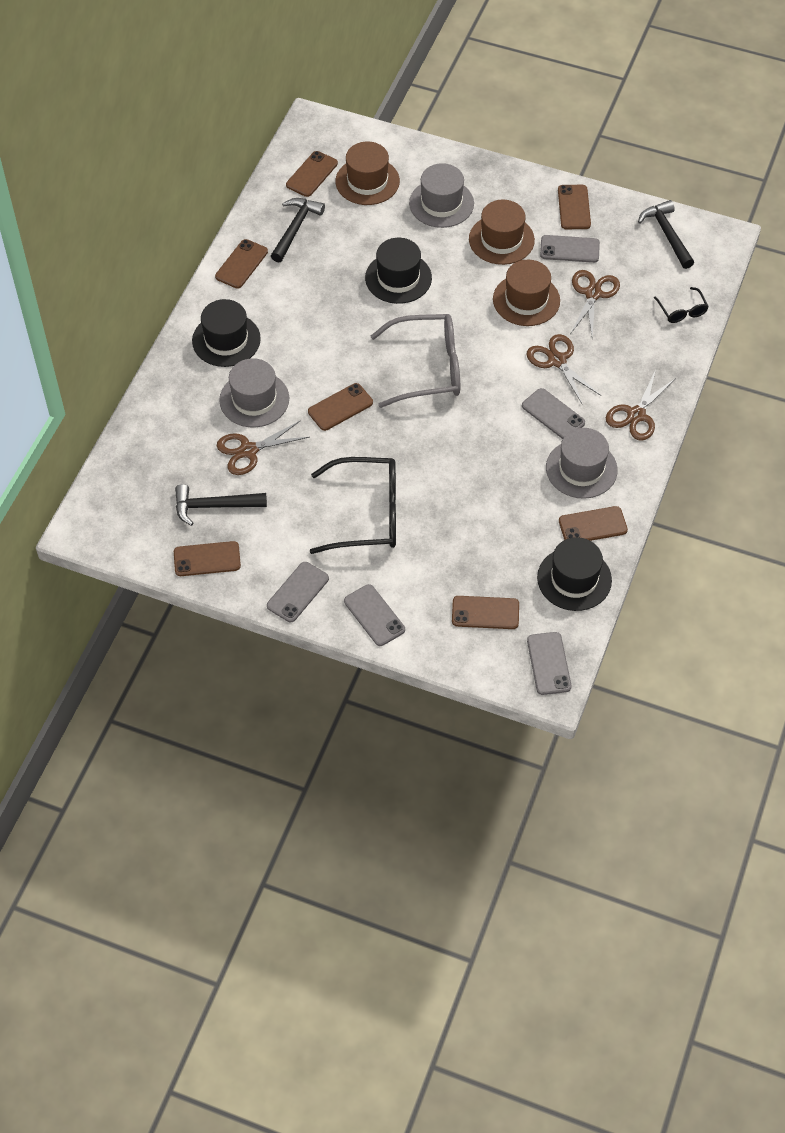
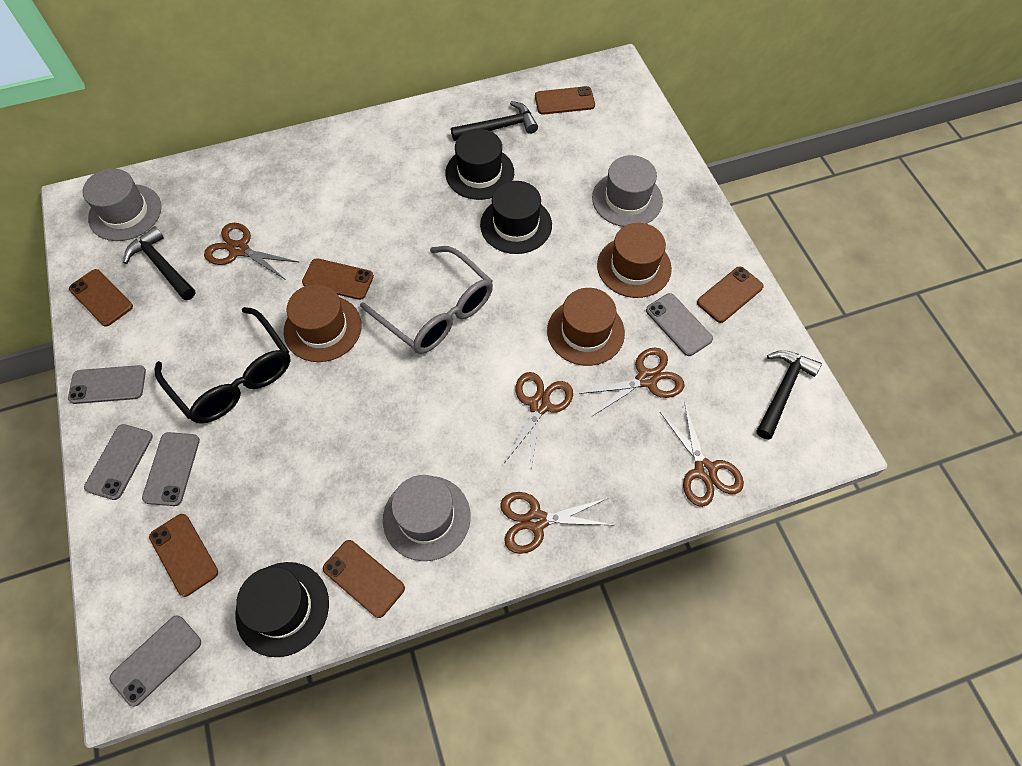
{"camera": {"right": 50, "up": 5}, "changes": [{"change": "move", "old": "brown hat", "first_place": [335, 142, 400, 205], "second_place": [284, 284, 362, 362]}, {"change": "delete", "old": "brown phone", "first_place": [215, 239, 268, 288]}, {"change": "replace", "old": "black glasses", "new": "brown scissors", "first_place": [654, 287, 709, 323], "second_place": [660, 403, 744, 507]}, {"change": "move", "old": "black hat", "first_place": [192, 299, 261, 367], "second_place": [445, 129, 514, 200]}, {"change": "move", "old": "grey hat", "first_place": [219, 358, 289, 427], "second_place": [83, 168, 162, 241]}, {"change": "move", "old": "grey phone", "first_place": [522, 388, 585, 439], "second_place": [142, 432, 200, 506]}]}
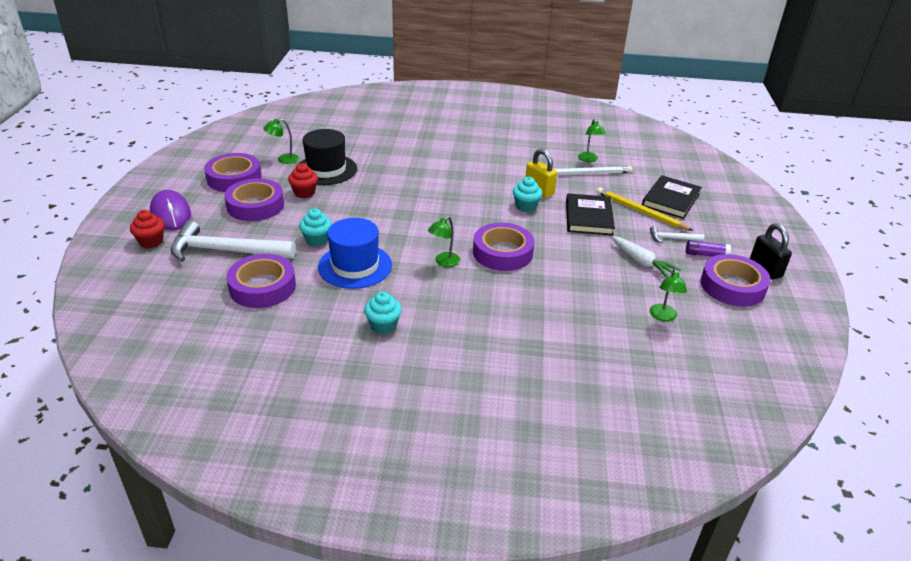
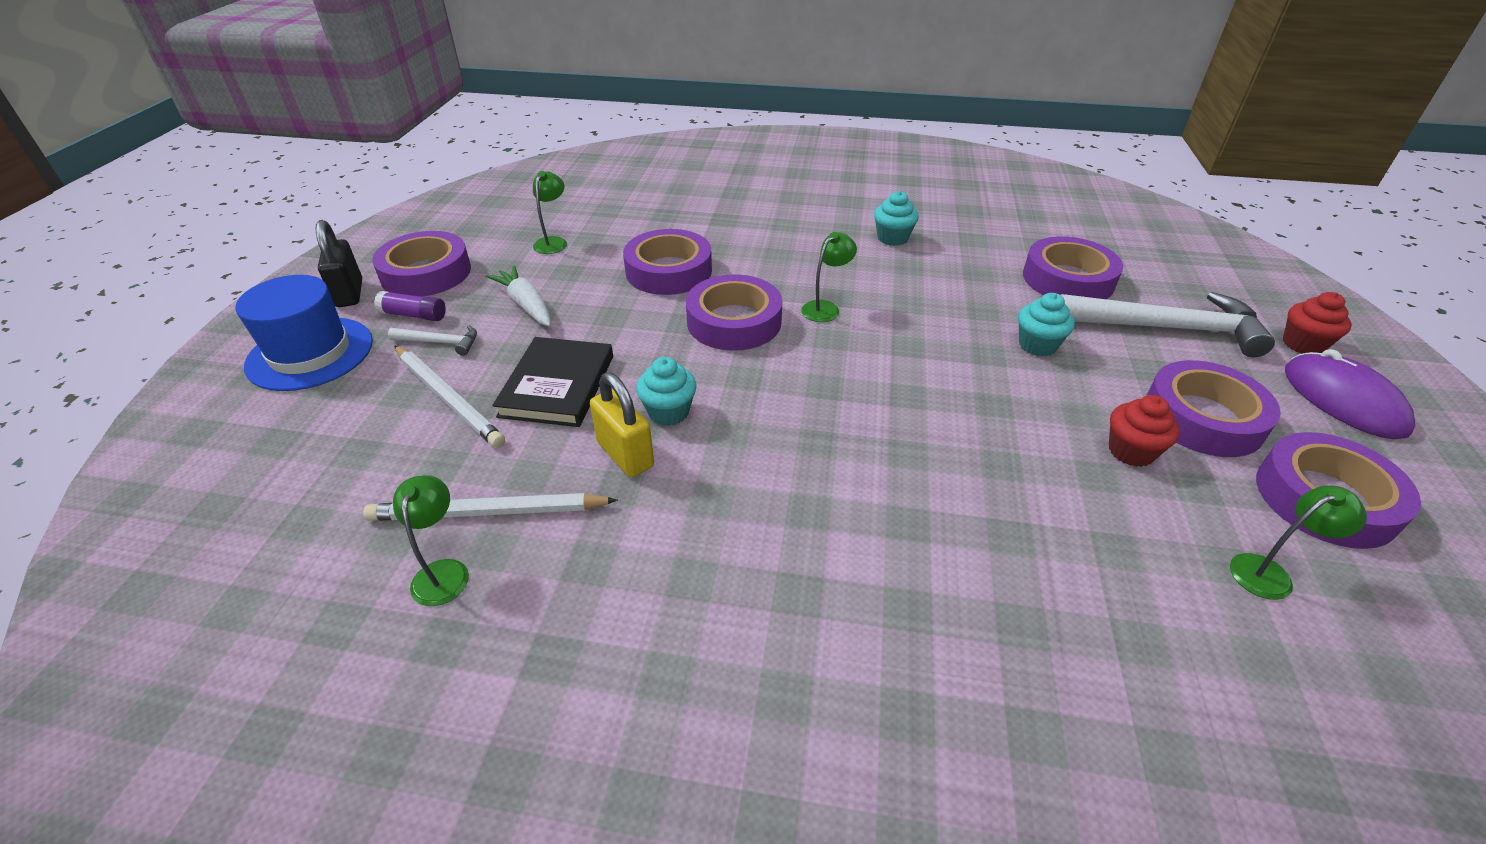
{"camera": {"right": -175, "up": 5}, "changes": [{"change": "delete", "old": "black hat", "first_place": [299, 129, 357, 185]}, {"change": "delete", "old": "black book", "first_place": [642, 175, 702, 219]}, {"change": "recolor", "old": "yellow pencil", "new": "white pencil", "first_place": [596, 187, 693, 231], "second_place": [394, 346, 505, 448]}, {"change": "move", "old": "blue hat", "first_place": [318, 218, 392, 289], "second_place": [236, 275, 373, 391]}, {"change": "insert", "new": "purple tape", "second_place": [623, 229, 712, 295]}]}
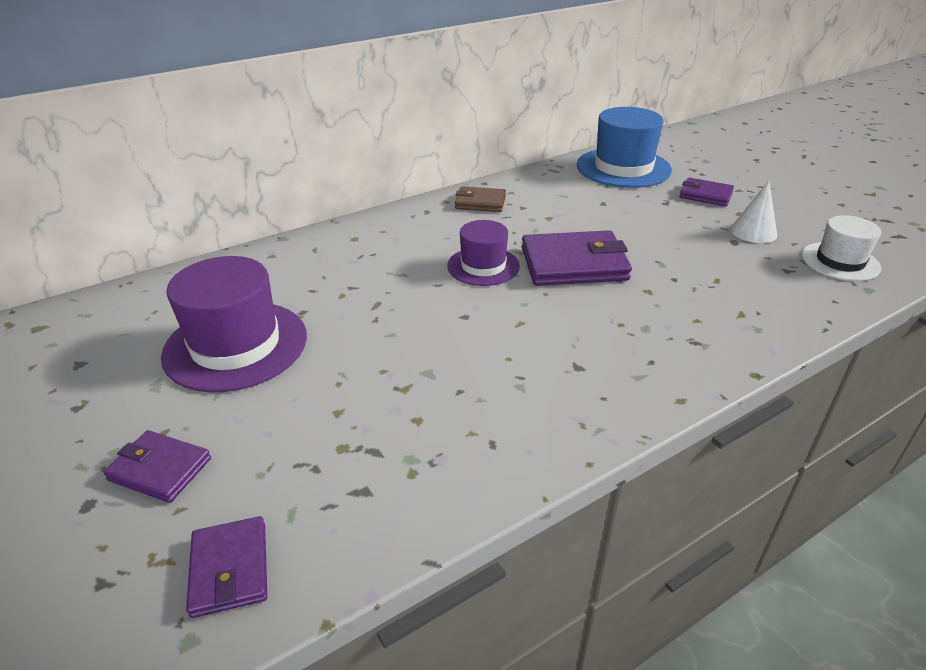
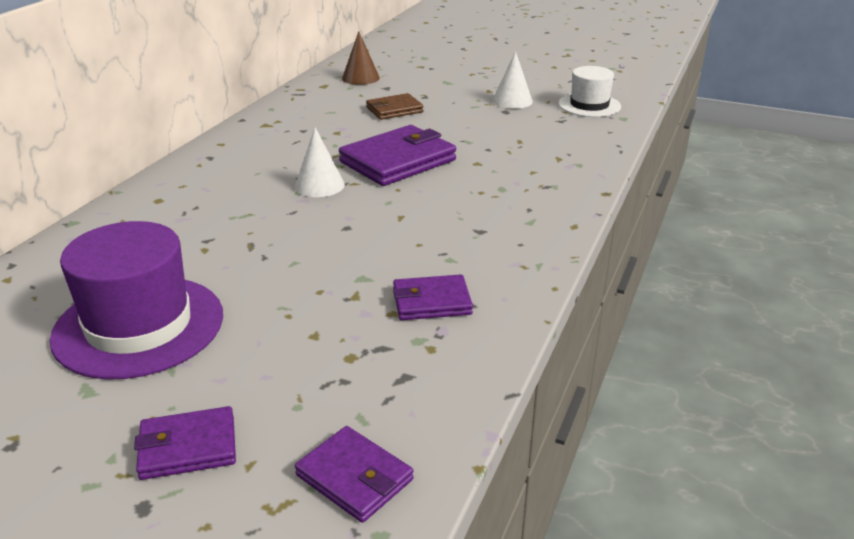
{"camera": {"right": -35, "up": -5}, "changes": [{"change": "replace", "old": "blue hat", "new": "brown cone", "first_place": [577, 107, 672, 188], "second_place": [342, 31, 380, 85]}, {"change": "move", "old": "purple wallet", "first_place": [679, 177, 734, 206], "second_place": [393, 274, 473, 320]}, {"change": "move", "old": "brown wallet", "first_place": [455, 186, 506, 212], "second_place": [366, 93, 424, 120]}, {"change": "replace", "old": "purple hat", "new": "white cone", "first_place": [447, 220, 520, 286], "second_place": [295, 127, 345, 197]}]}
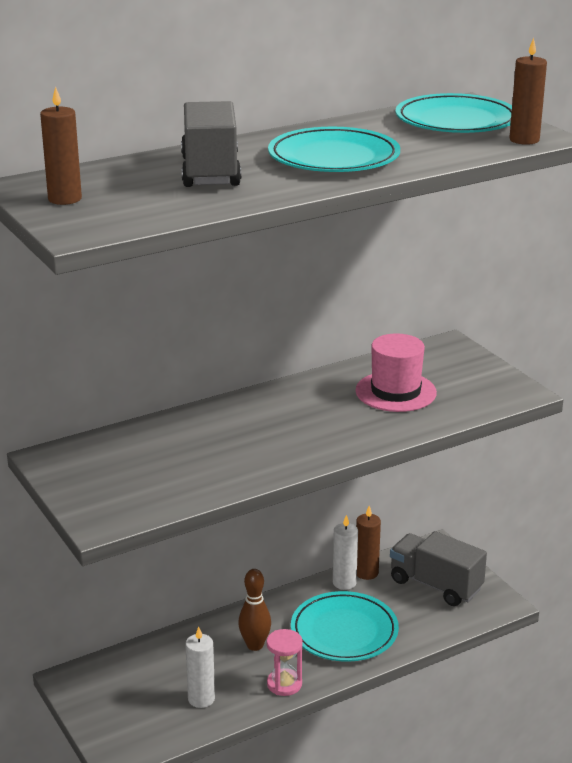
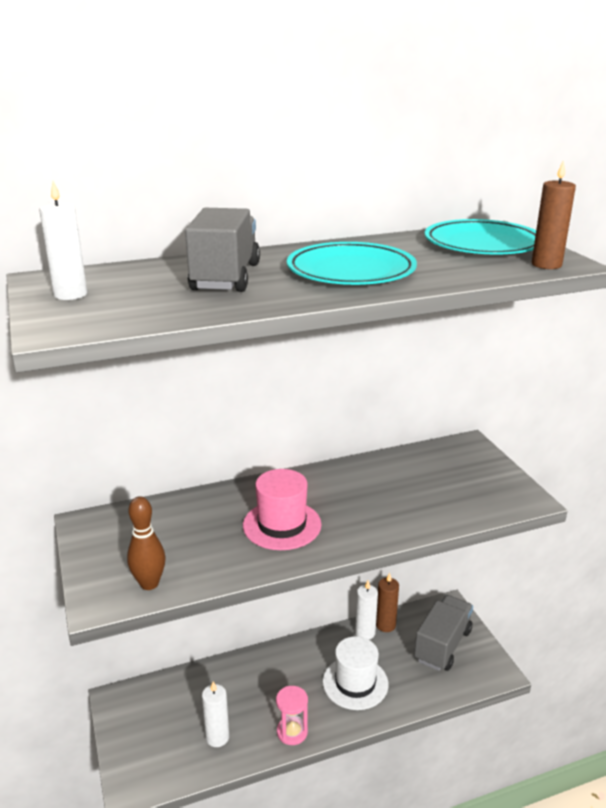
{"camera": {"right": 10, "up": 0}, "changes": [{"change": "recolor", "old": "brown candle", "new": "white candle", "first_place": [40, 87, 82, 205], "second_place": [39, 181, 87, 300]}, {"change": "move", "old": "pink hat", "first_place": [355, 334, 437, 412], "second_place": [243, 469, 321, 550]}, {"change": "rotate", "old": "grey truck", "first_place": [390, 531, 487, 606], "second_place": [414, 595, 473, 671], "degrees": 75}, {"change": "move", "old": "brown bowling pin", "first_place": [238, 569, 271, 651], "second_place": [127, 496, 165, 590]}, {"change": "replace", "old": "turquoise plate", "new": "white hat", "first_place": [291, 591, 399, 662], "second_place": [323, 636, 388, 710]}]}
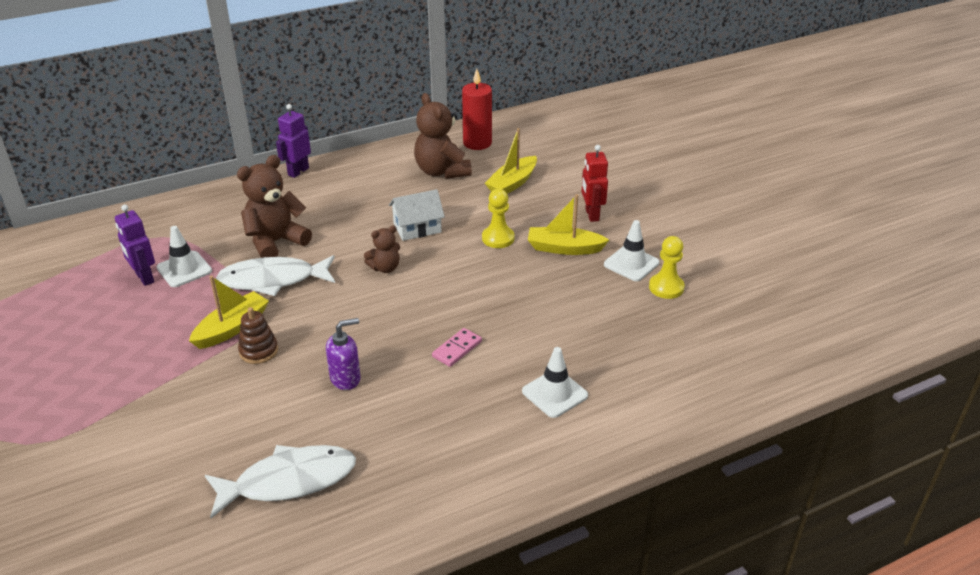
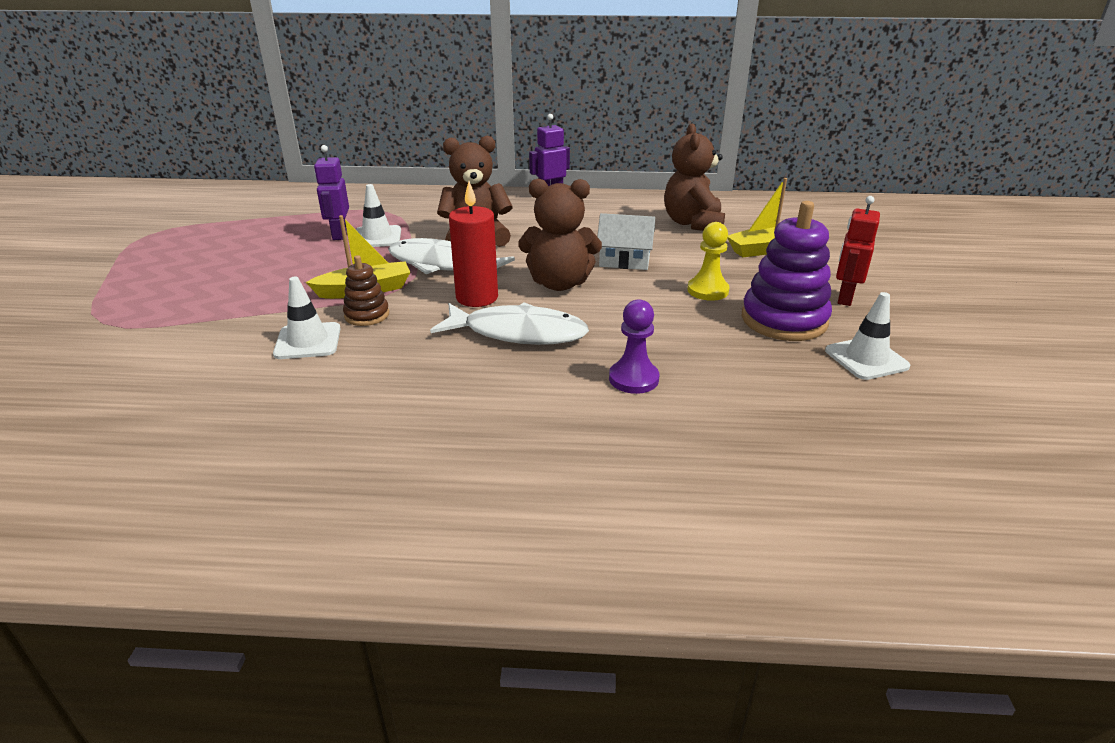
{"camera": {"right": 30, "up": -5}, "changes": [{"change": "move", "old": "red candle", "first_place": [462, 69, 492, 150], "second_place": [449, 181, 498, 307]}, {"change": "replace", "old": "yellow boat", "new": "purple stacking toy", "first_place": [528, 194, 609, 255], "second_place": [742, 201, 832, 341]}, {"change": "resize", "old": "brown teddy bear", "first_place": [364, 225, 400, 273], "second_place": [518, 178, 602, 291], "factor": 1.81}, {"change": "delete", "old": "yellow pawn", "first_place": [649, 236, 685, 299]}, {"change": "delete", "old": "purple soap dispenser", "first_place": [326, 318, 361, 390]}, {"change": "delete", "old": "pink domino", "first_place": [432, 328, 482, 367]}, {"change": "move", "old": "white traffic cone", "first_place": [522, 347, 588, 418], "second_place": [273, 277, 341, 359]}, {"change": "move", "old": "white fish", "first_place": [205, 445, 356, 518], "second_place": [430, 302, 589, 345]}, {"change": "insert", "new": "purple pawn", "second_place": [609, 299, 659, 394]}]}
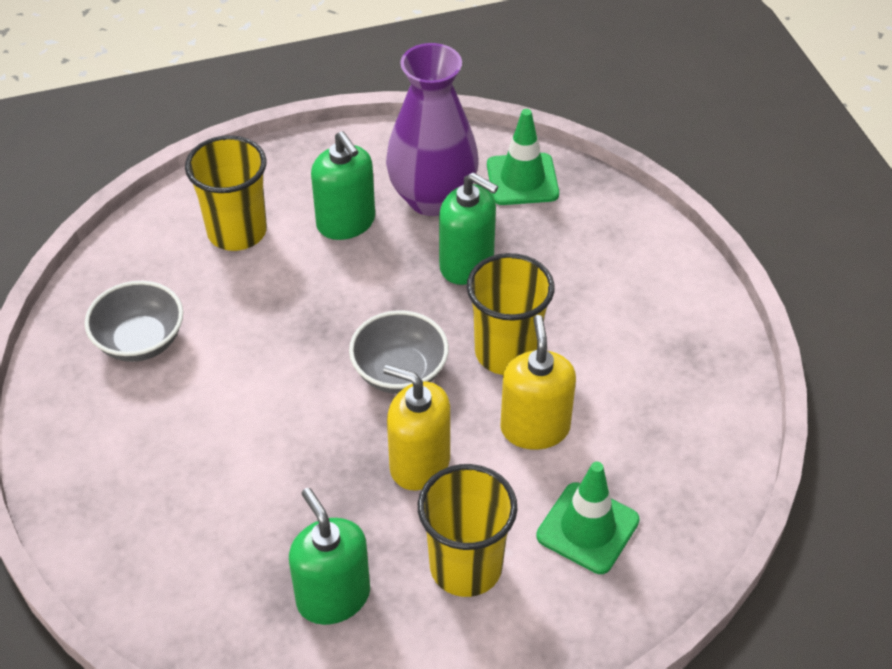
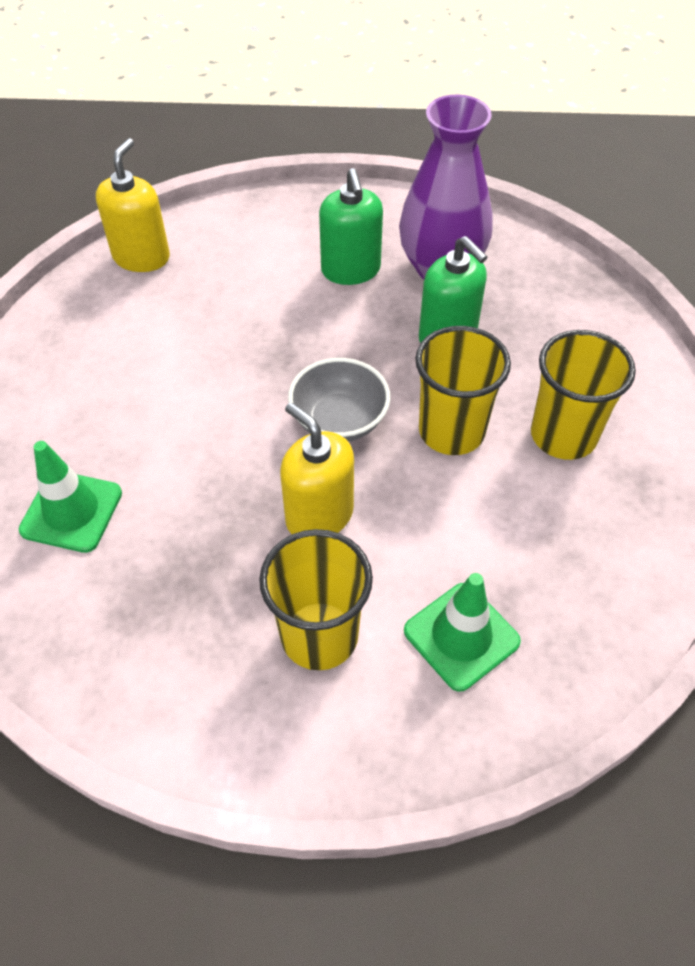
{"camera": {"right": 20, "up": 5}, "changes": [{"change": "move", "old": "green traffic cone", "first_place": [487, 109, 559, 205], "second_place": [19, 441, 122, 553]}, {"change": "move", "old": "yellow cup", "first_place": [185, 135, 267, 251], "second_place": [531, 330, 636, 460]}, {"change": "delete", "old": "grey bowl", "first_place": [84, 281, 183, 362]}, {"change": "move", "old": "yellow soap dispenser", "first_place": [500, 315, 576, 450], "second_place": [96, 138, 170, 272]}, {"change": "delete", "old": "green soap dispenser", "first_place": [289, 488, 370, 625]}]}
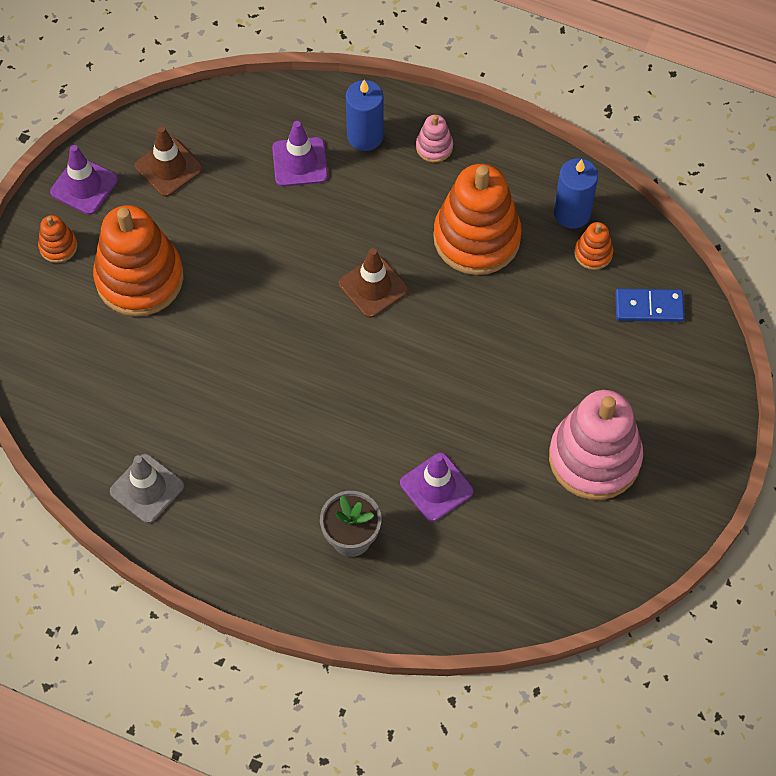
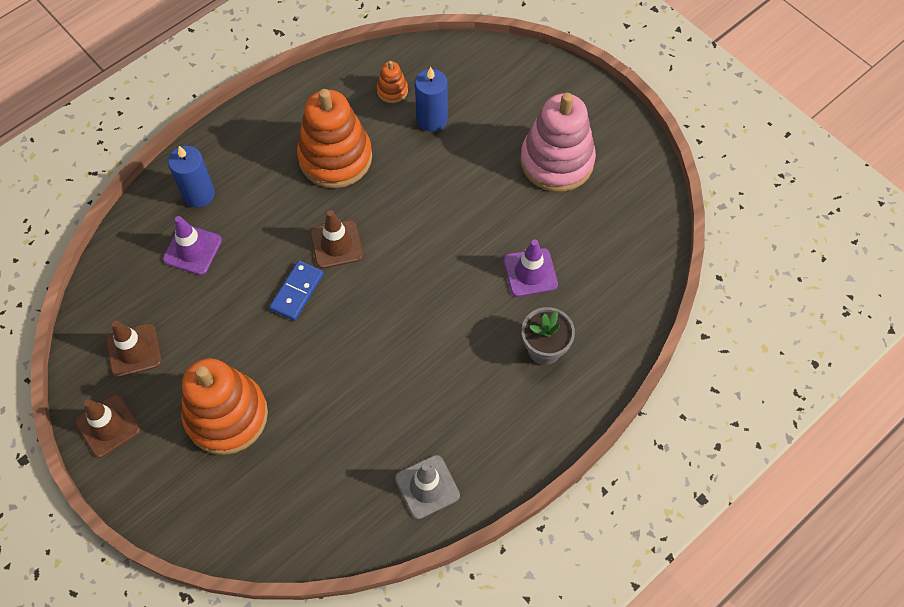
{"camera": {"right": -65, "up": 0}, "changes": [{"change": "delete", "old": "pink stacking toy", "first_place": [416, 115, 453, 163]}, {"change": "recolor", "old": "purple traffic cone", "new": "brown traffic cone", "first_place": [50, 145, 118, 215], "second_place": [75, 394, 141, 458]}, {"change": "move", "old": "blue candle", "first_place": [554, 158, 598, 229], "second_place": [415, 67, 448, 132]}, {"change": "delete", "old": "orange stacking toy", "first_place": [38, 215, 77, 263]}, {"change": "move", "old": "blue domino", "first_place": [615, 288, 685, 322], "second_place": [269, 260, 324, 321]}]}
